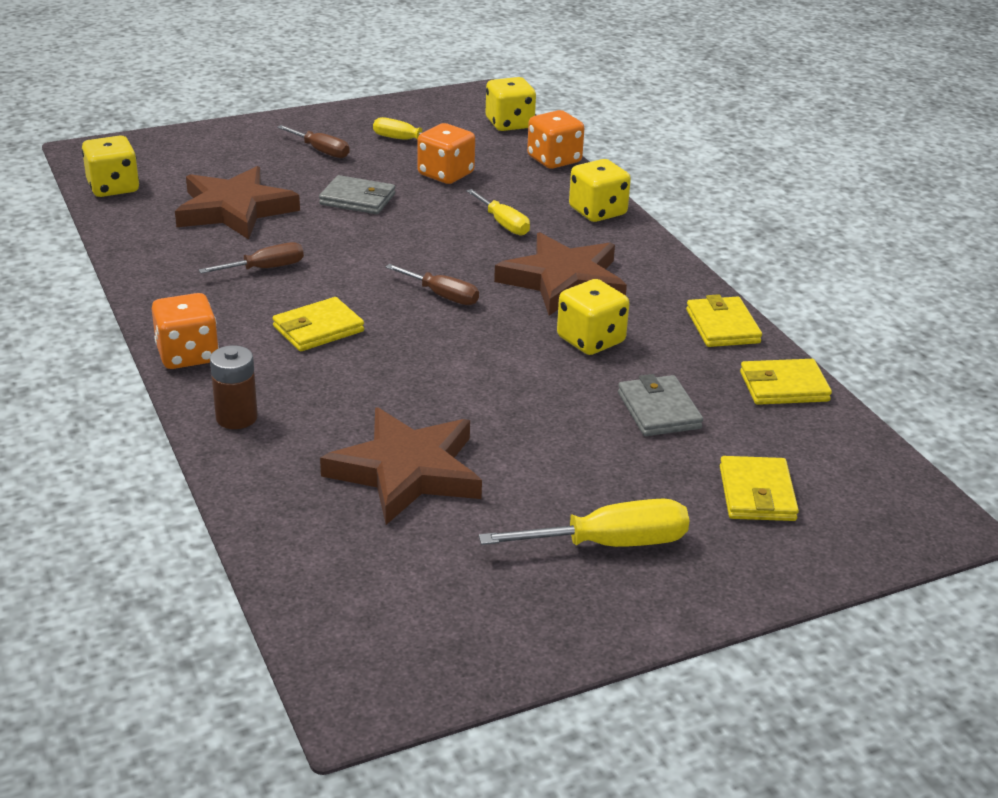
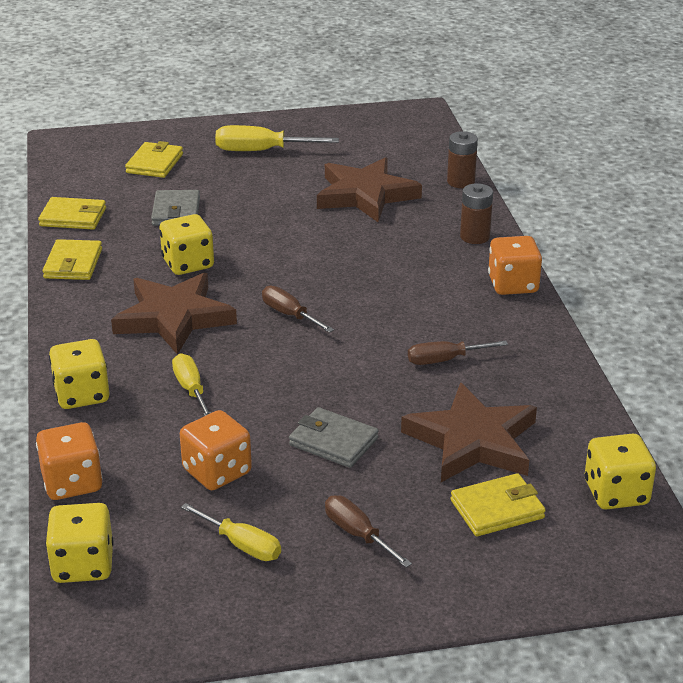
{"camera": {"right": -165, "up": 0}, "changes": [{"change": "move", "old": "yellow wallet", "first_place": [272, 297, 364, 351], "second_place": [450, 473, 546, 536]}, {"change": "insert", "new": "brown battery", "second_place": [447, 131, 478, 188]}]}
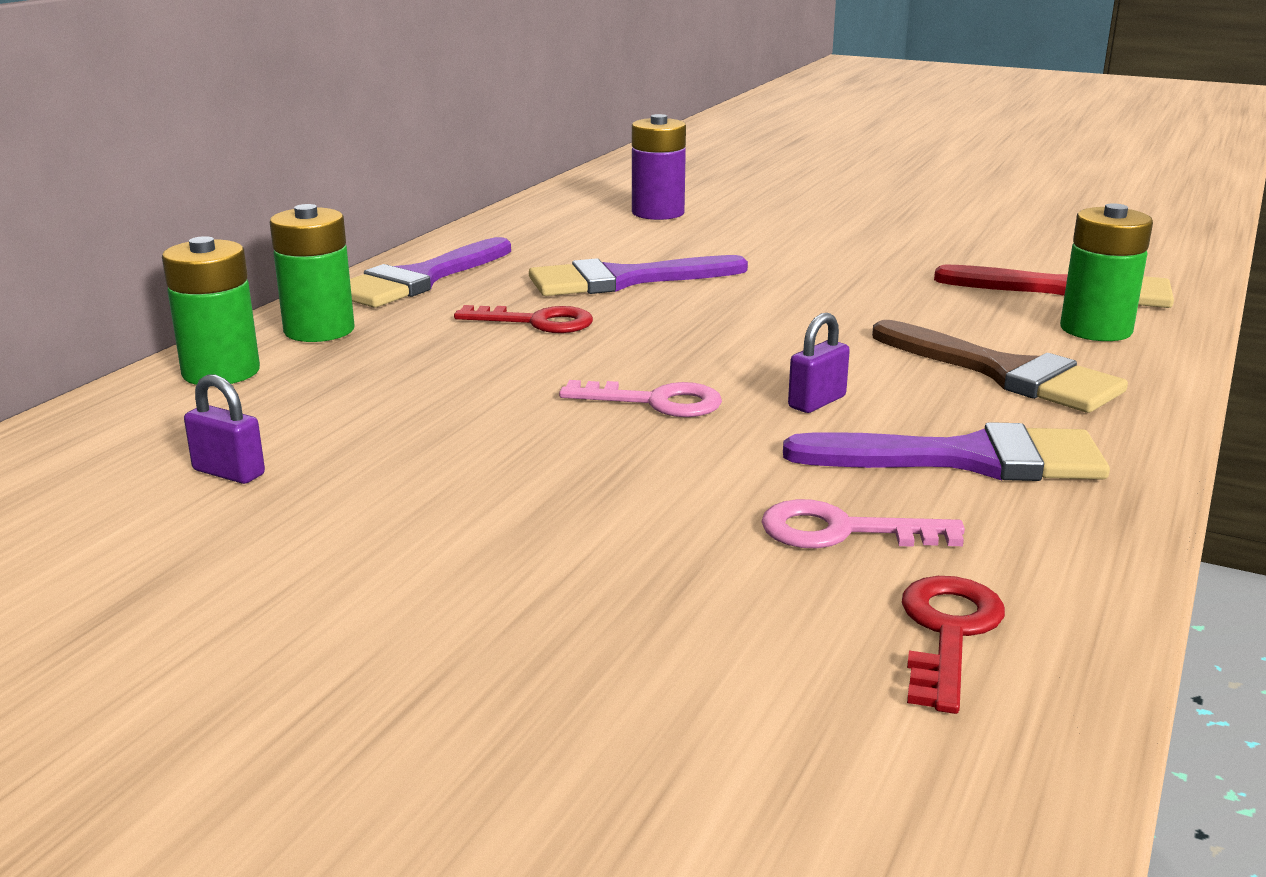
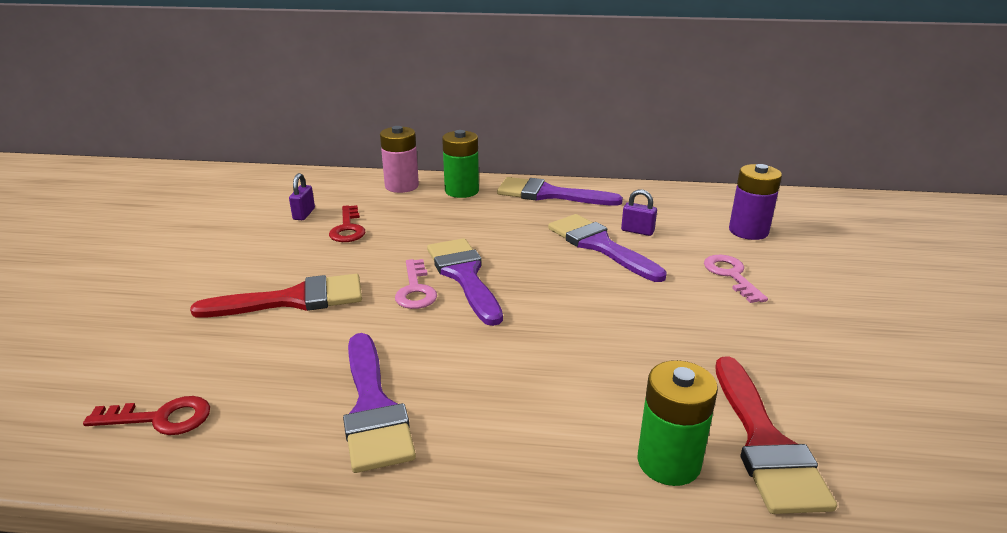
{"camera": {"right": 70, "up": 5}, "changes": [{"change": "recolor", "old": "green battery", "new": "pink battery", "first_place": [162, 236, 260, 385], "second_place": [380, 126, 419, 193]}, {"change": "move", "old": "red key", "first_place": [454, 305, 593, 333], "second_place": [329, 205, 365, 242]}, {"change": "move", "old": "purple padlock", "first_place": [788, 313, 850, 413], "second_place": [621, 189, 657, 236]}, {"change": "delete", "old": "brown brush", "first_place": [872, 320, 1128, 413]}, {"change": "move", "old": "pink key", "first_place": [762, 499, 965, 548], "second_place": [704, 255, 768, 303]}, {"change": "insert", "new": "purple brush", "second_place": [427, 238, 503, 326]}, {"change": "insert", "new": "red brush", "second_place": [190, 274, 362, 318]}]}
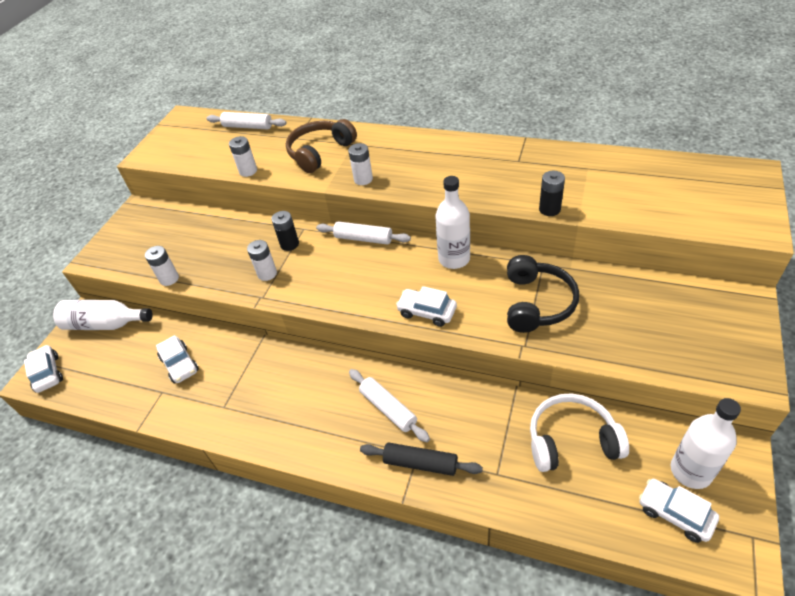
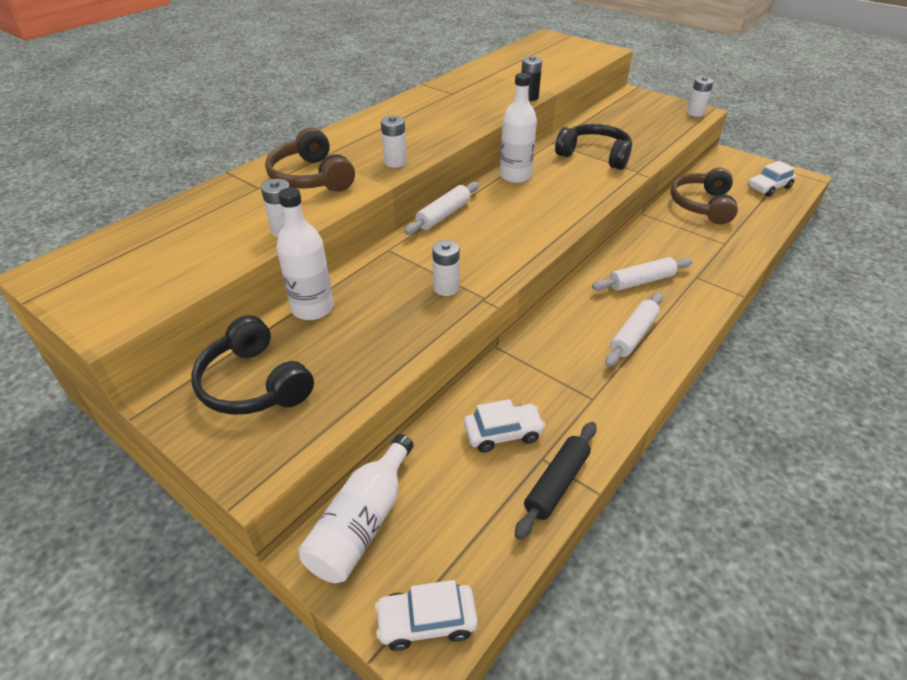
{"camera": {"right": -75, "up": -5}, "changes": [{"change": "move", "old": "white rolling pin", "first_place": [207, 112, 286, 130], "second_place": [605, 293, 663, 367]}, {"change": "delete", "old": "black battery", "first_place": [271, 211, 299, 251]}, {"change": "move", "old": "white battery", "first_place": [145, 246, 179, 286], "second_place": [687, 76, 714, 117]}, {"change": "delete", "old": "white car", "first_place": [396, 286, 457, 327]}, {"change": "recolor", "old": "white headphones", "new": "brown headphones", "first_place": [530, 393, 629, 472], "second_place": [670, 168, 738, 224]}, {"change": "move", "old": "white bottle", "first_place": [671, 398, 741, 489], "second_place": [276, 188, 333, 320]}, {"change": "move", "old": "black rolling pin", "first_place": [360, 442, 483, 476], "second_place": [515, 422, 596, 540]}, {"change": "insert", "new": "black headphones", "second_place": [191, 315, 314, 415]}]}
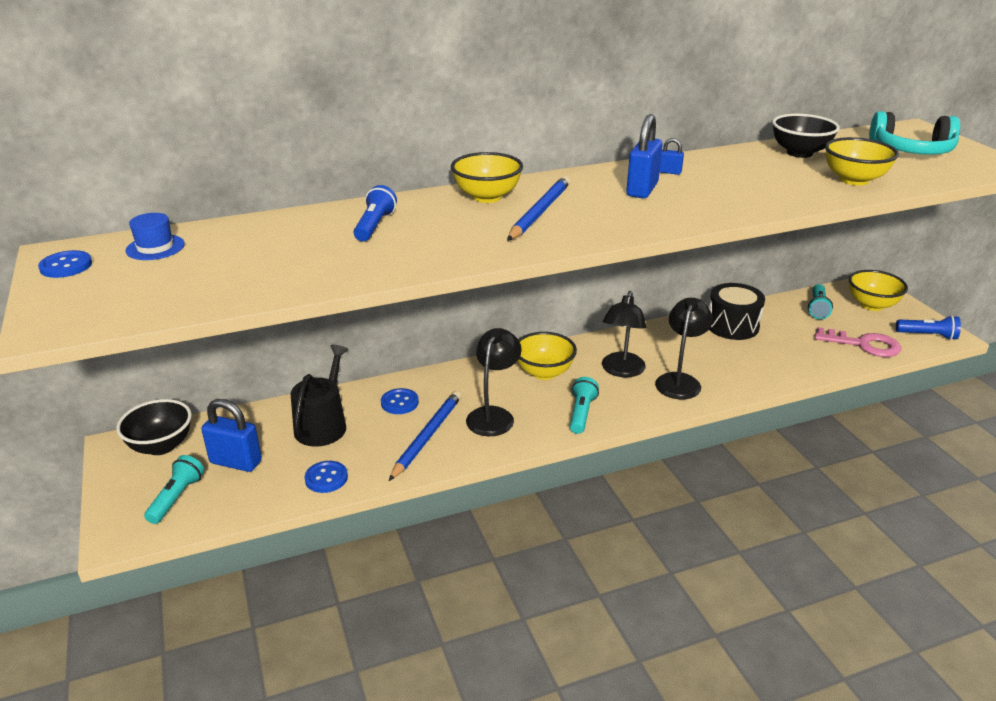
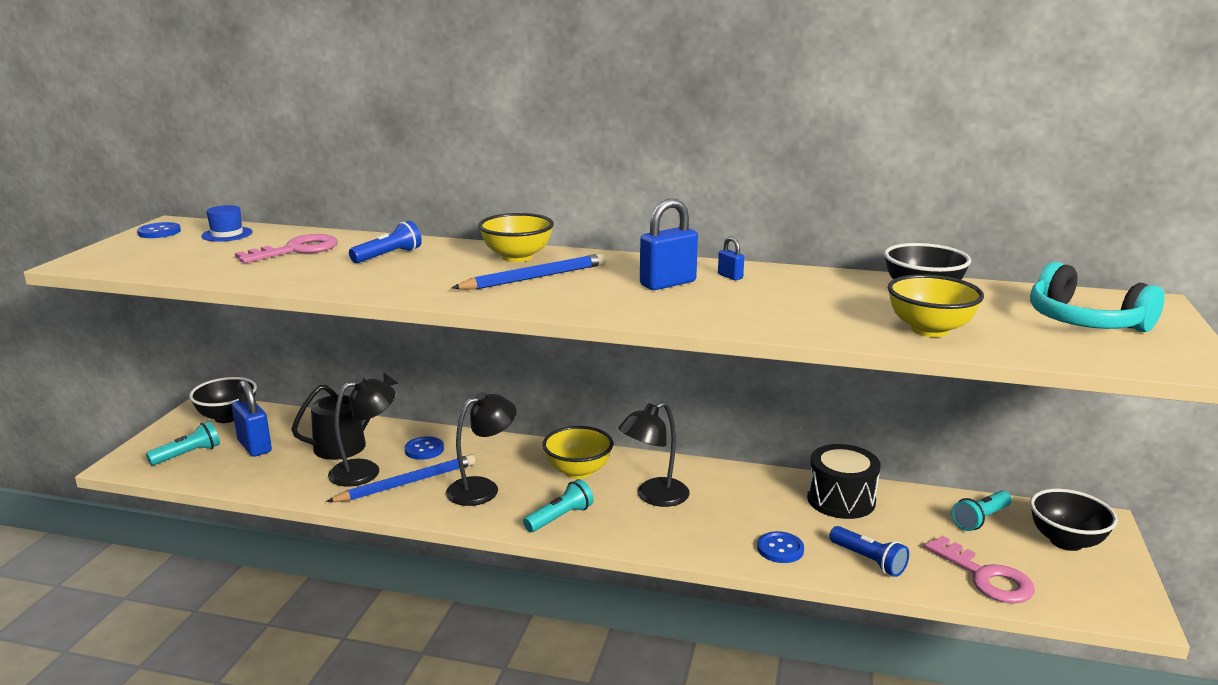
{"camera": {"right": 35, "up": -10}, "changes": [{"change": "recolor", "old": "yellow bowl", "new": "black bowl", "first_place": [849, 270, 908, 311], "second_place": [1030, 489, 1118, 551]}, {"change": "move", "old": "black lamp", "first_place": [655, 298, 713, 399], "second_place": [328, 377, 395, 487]}, {"change": "move", "old": "blue flashlight", "first_place": [896, 315, 961, 340], "second_place": [829, 526, 909, 577]}, {"change": "move", "old": "blue button", "first_place": [304, 461, 348, 493], "second_place": [757, 531, 804, 563]}, {"change": "insert", "new": "pink key", "second_place": [235, 234, 338, 263]}]}
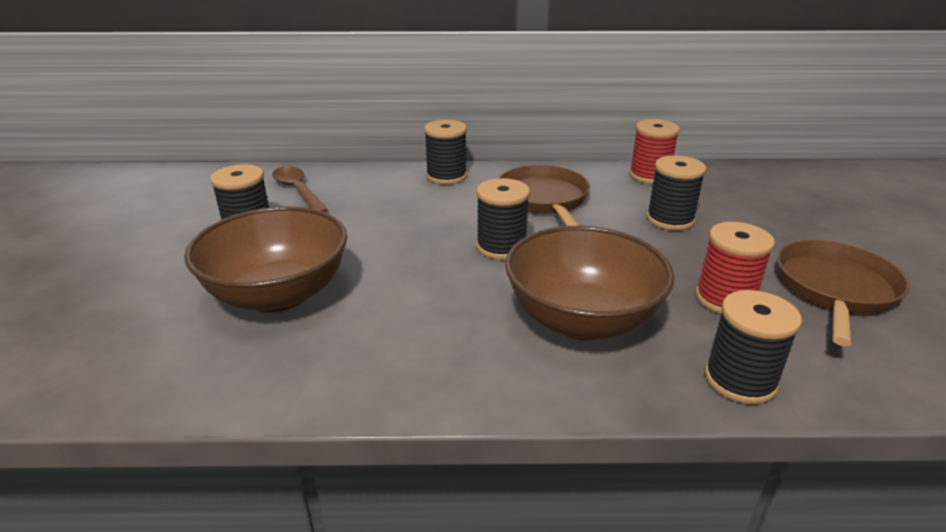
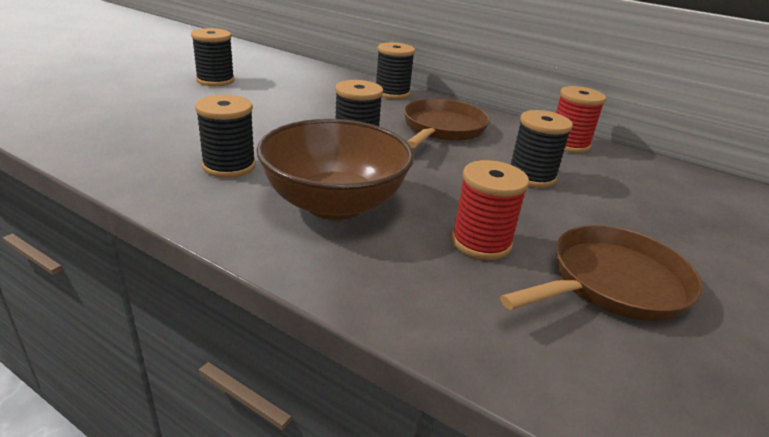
{"camera": {"right": 30, "up": 0}, "changes": [{"change": "delete", "old": "brown spoon", "first_place": [272, 166, 328, 212]}, {"change": "delete", "old": "brown bowl", "first_place": [184, 206, 347, 313]}, {"change": "move", "old": "black spool", "first_place": [705, 290, 802, 404], "second_place": [195, 95, 256, 178]}]}
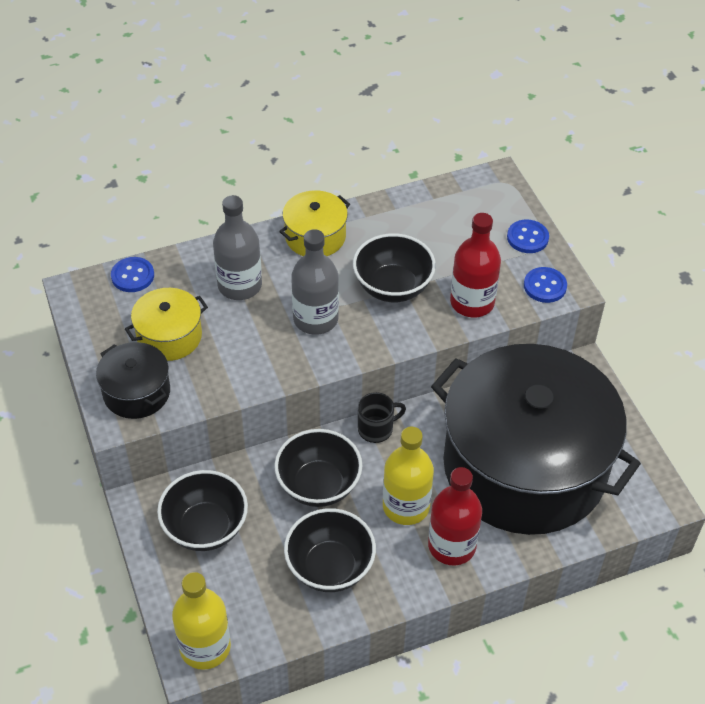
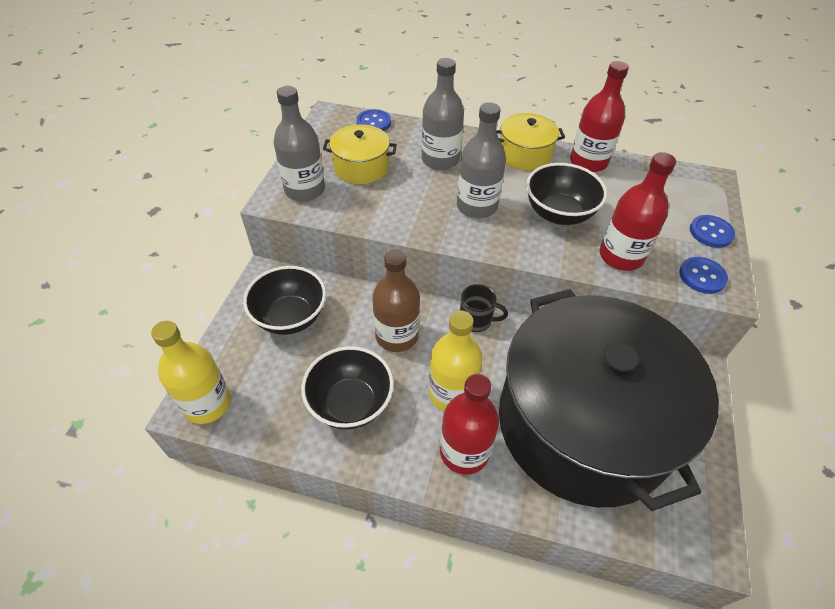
{"camera": {"right": 35, "up": 0}, "changes": [{"change": "replace", "old": "black pot", "new": "grey bottle", "first_place": [96, 342, 170, 419], "second_place": [273, 86, 325, 202]}, {"change": "replace", "old": "black bowl", "new": "brown bottle", "first_place": [274, 429, 362, 507], "second_place": [372, 249, 420, 352]}, {"change": "insert", "new": "red bottle", "second_place": [570, 61, 629, 172]}]}
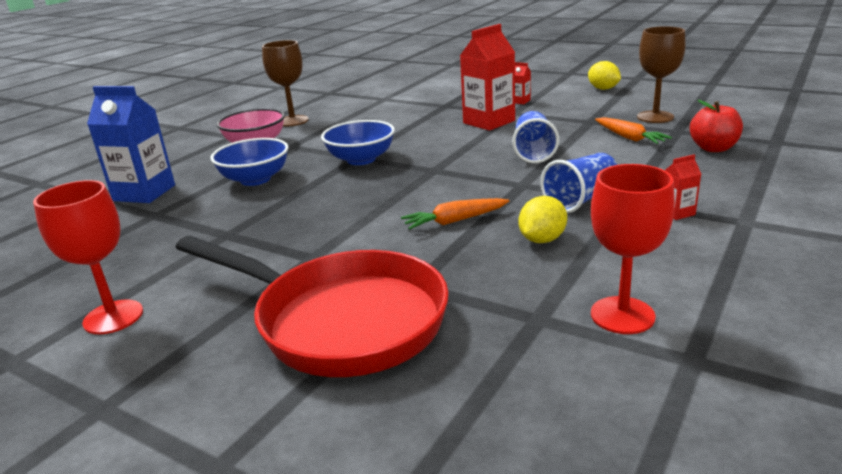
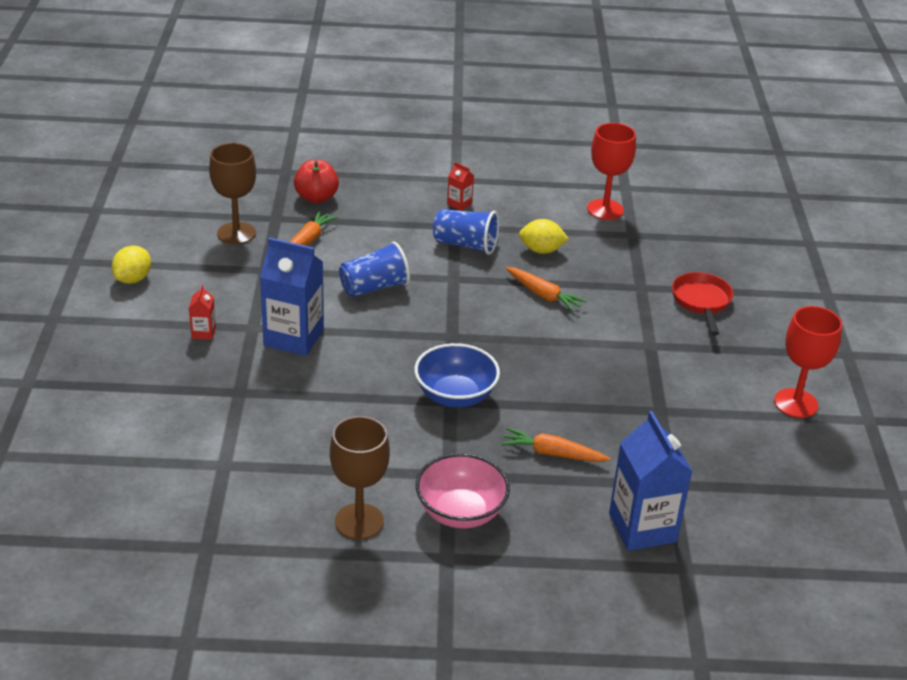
{"camera": {"right": -125, "up": 10}, "changes": [{"change": "recolor", "old": "red carton", "new": "blue carton", "first_place": [460, 24, 515, 131], "second_place": [260, 237, 324, 356]}, {"change": "replace", "old": "blue bowl", "new": "orange carrot", "first_place": [211, 138, 289, 186], "second_place": [501, 428, 610, 462]}, {"change": "resize", "old": "red pan", "first_place": [175, 236, 449, 377], "second_place": [672, 272, 734, 335], "factor": 0.49}]}
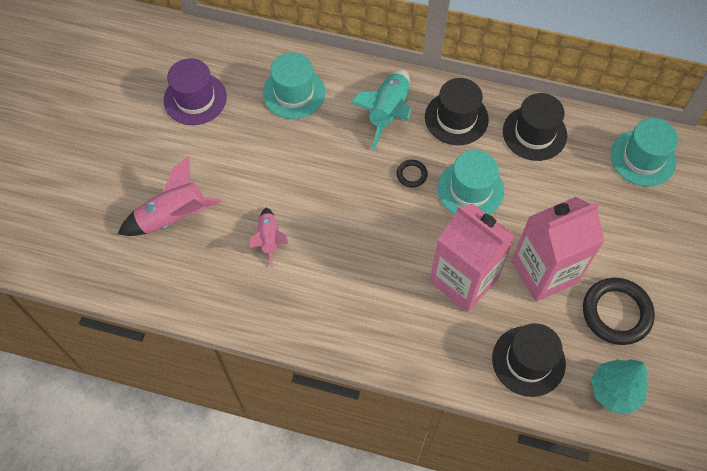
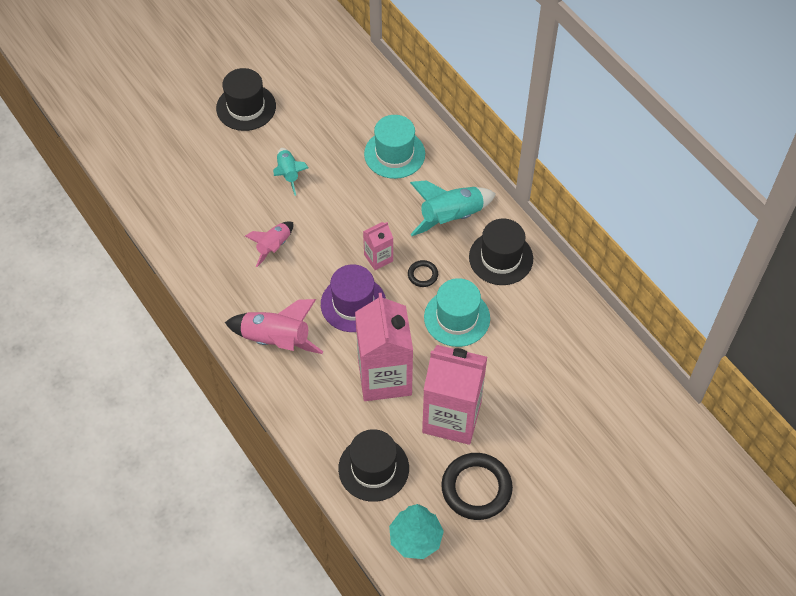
{"camera": {"right": 40, "up": -5}, "changes": [{"change": "move", "old": "purple hat", "first_place": [164, 58, 227, 125], "second_place": [321, 264, 386, 332]}, {"change": "move", "old": "black hat", "first_place": [503, 93, 567, 161], "second_place": [216, 68, 276, 131]}, {"change": "delete", "old": "turquoise hat", "first_place": [610, 118, 678, 187]}, {"change": "move", "old": "pink rocket", "first_place": [118, 156, 222, 236], "second_place": [225, 299, 323, 354]}, {"change": "insert", "new": "turquoise rocket", "second_place": [273, 148, 308, 196]}, {"change": "insert", "new": "pink carton", "second_place": [363, 222, 393, 270]}]}
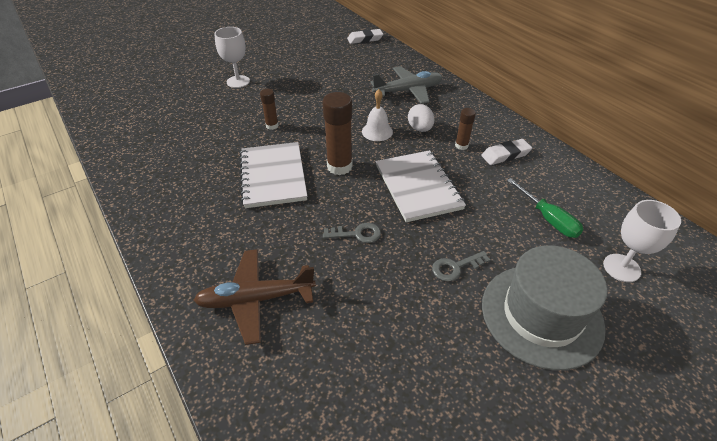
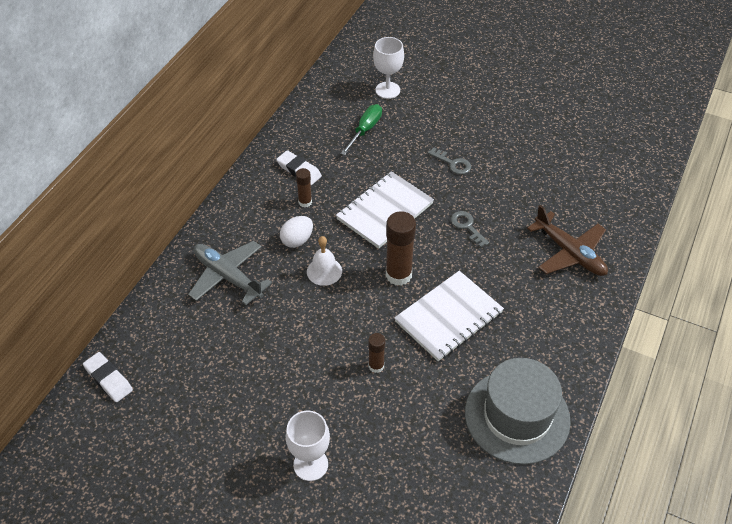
{"camera": {"right": -120, "up": 5}, "changes": [{"change": "move", "old": "grey hat", "first_place": [482, 245, 607, 370], "second_place": [465, 358, 571, 465]}]}
